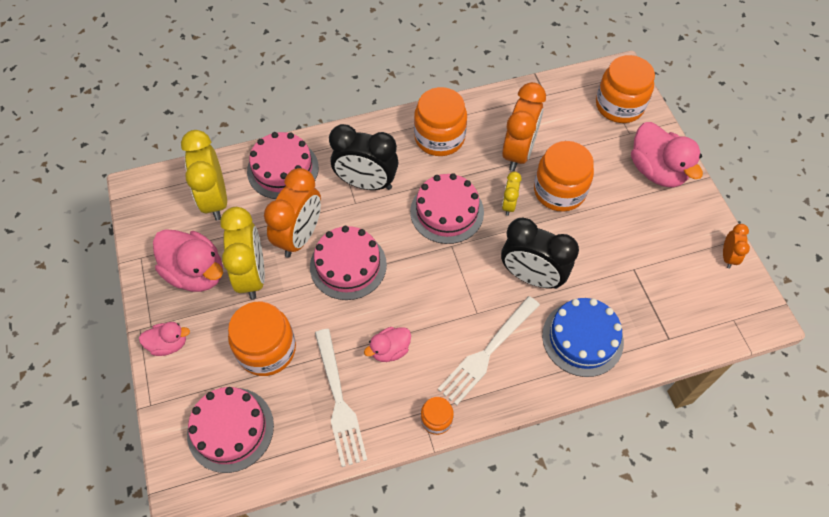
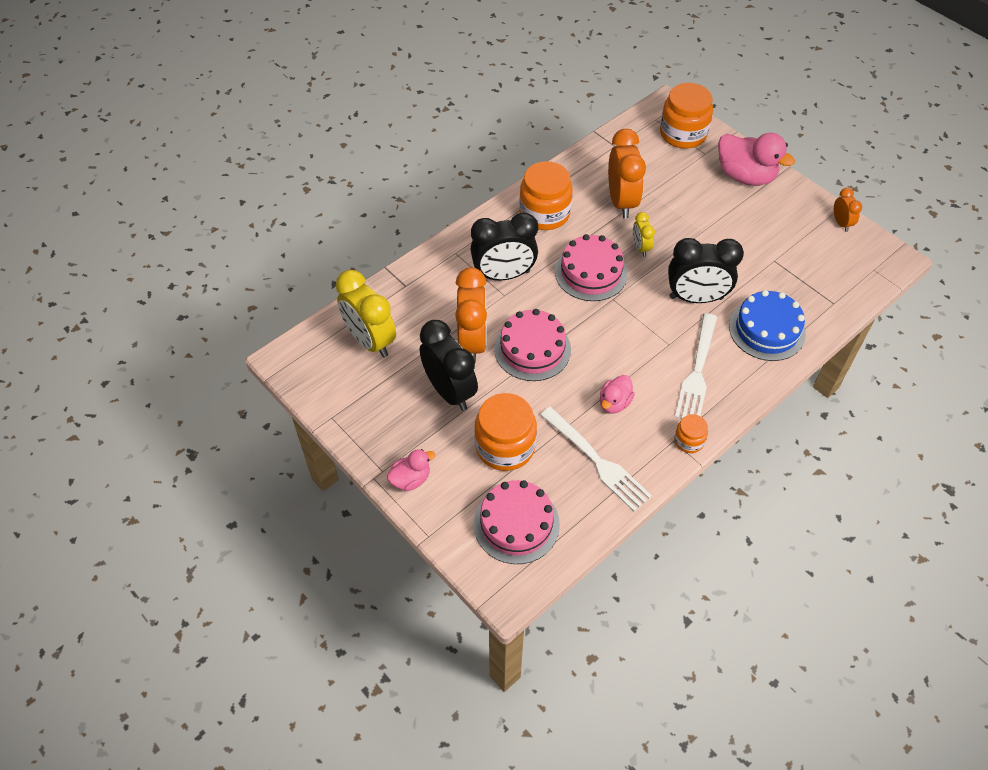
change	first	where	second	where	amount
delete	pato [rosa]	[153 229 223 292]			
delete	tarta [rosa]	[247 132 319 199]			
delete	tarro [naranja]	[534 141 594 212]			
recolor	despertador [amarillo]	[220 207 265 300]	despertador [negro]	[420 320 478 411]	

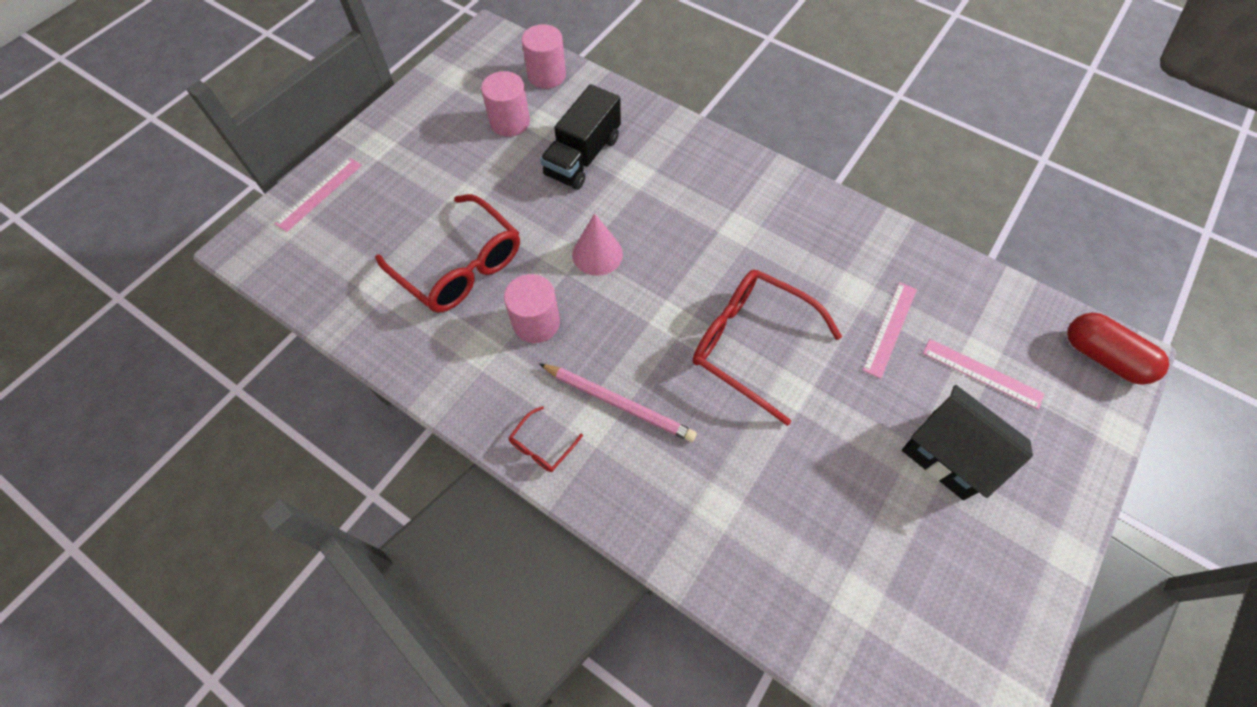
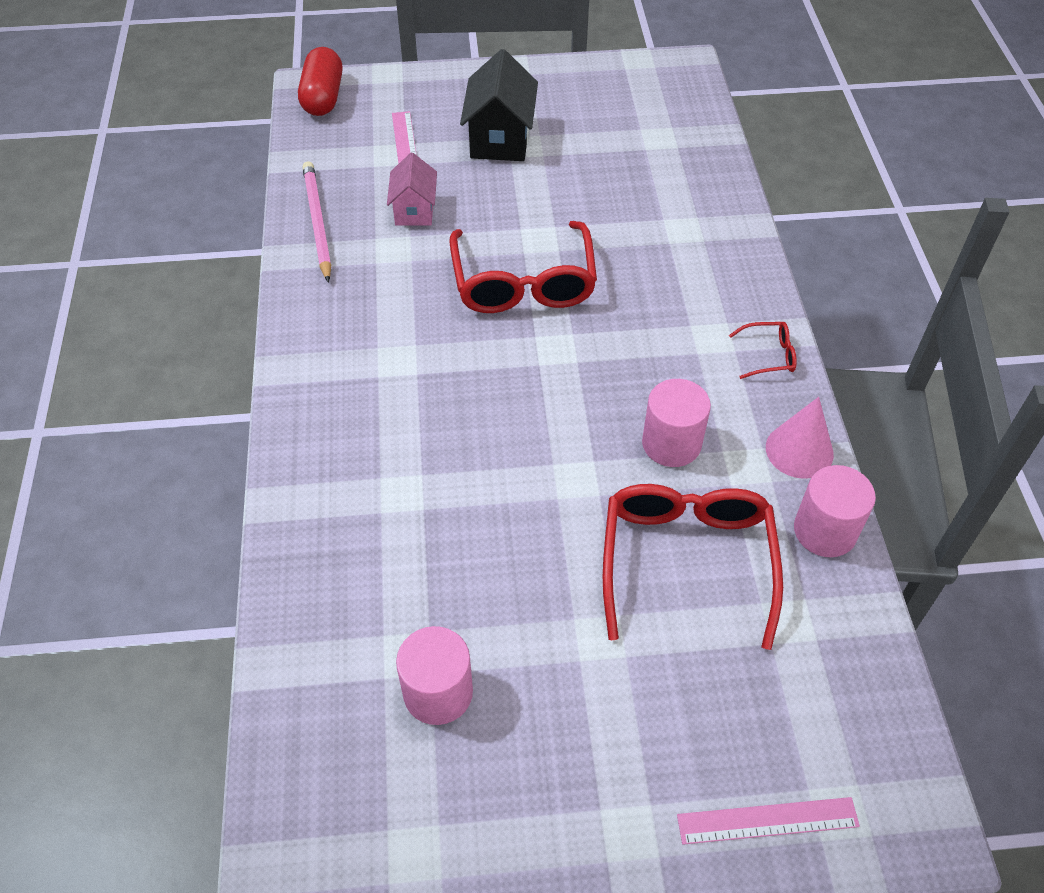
change	first	where	second	where	amount
delete	camión [negro]	[540 84 621 190]			
move	cilindro [rosa]	[522 24 566 89]		[794 465 876 557]	
move	lápiz [rosa]	[539 363 697 442]		[302 161 331 283]	
move	cono [rosa]	[572 213 623 276]		[766 397 834 479]	
replace	regla [rosa]	[862 282 917 379]	casa [rosa]	[387 153 437 226]	

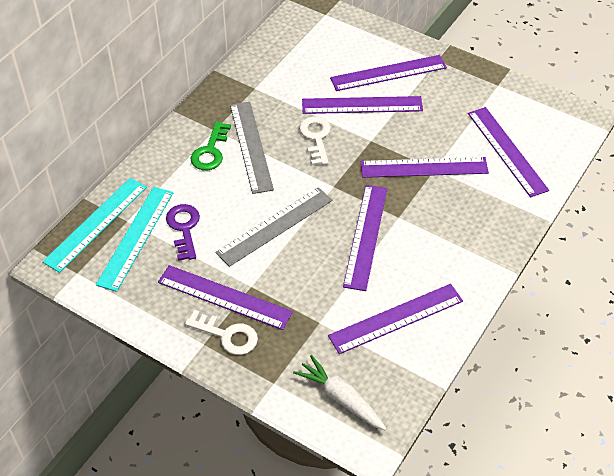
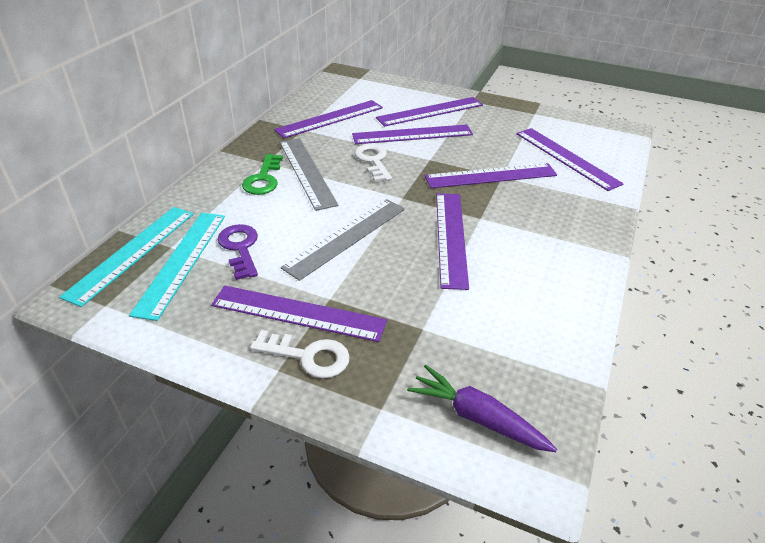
change	first	where	second	where	amount
move	regla [morado]	[328 284 463 354]		[274 100 383 138]	
recolor	zanahoria [blanco]	[293 355 387 430]	zanahoria [morado]	[407 365 557 452]	

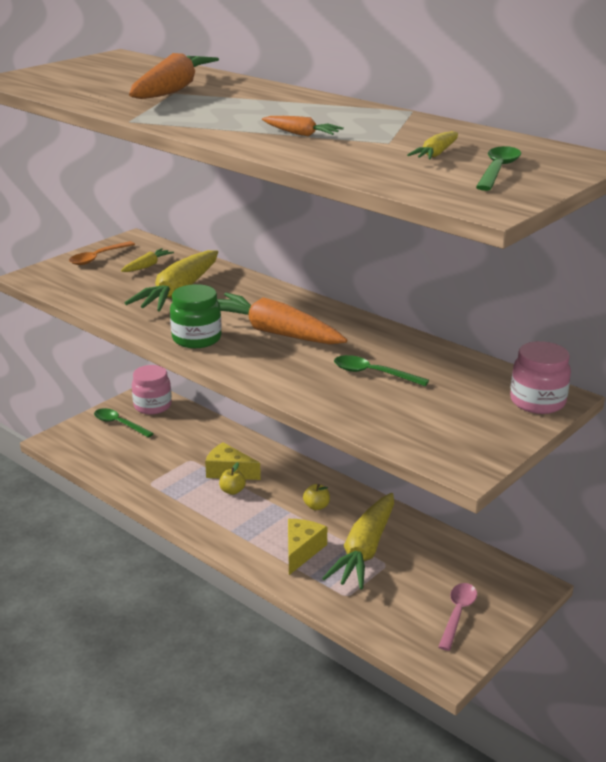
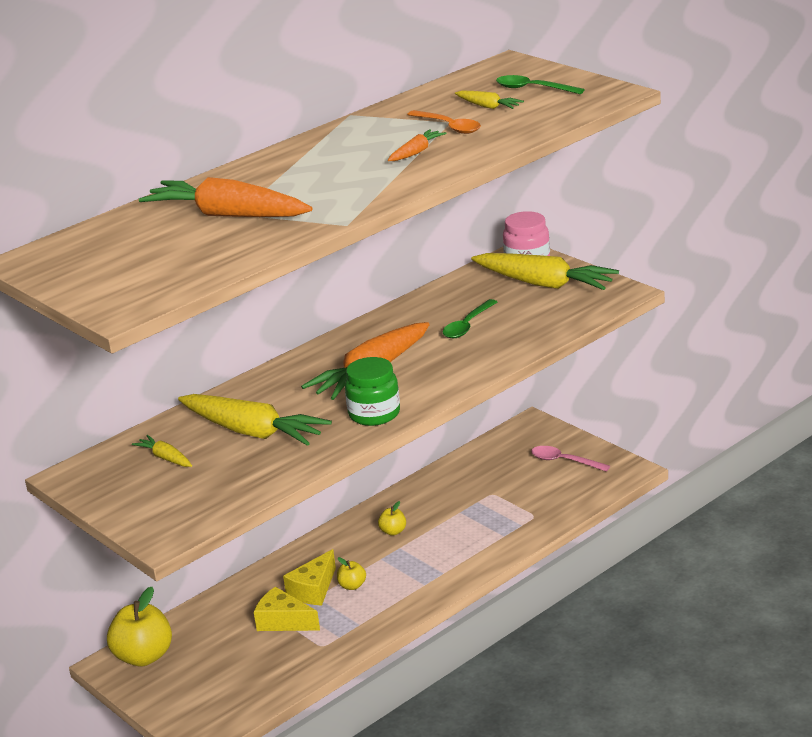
change	first	where	second	where	amount
delete	cuchara [verde]	[94 408 154 438]			
move	cuchara [naranja]	[69 241 135 265]		[407 110 481 134]	
move	queso [amarillo]	[288 519 327 575]		[254 587 320 631]	
move	zanahoria [amarillo]	[322 493 394 589]		[471 253 619 290]	
replace	tarro [rosa]	[132 365 172 414]	manzana [amarillo]	[107 587 172 667]	

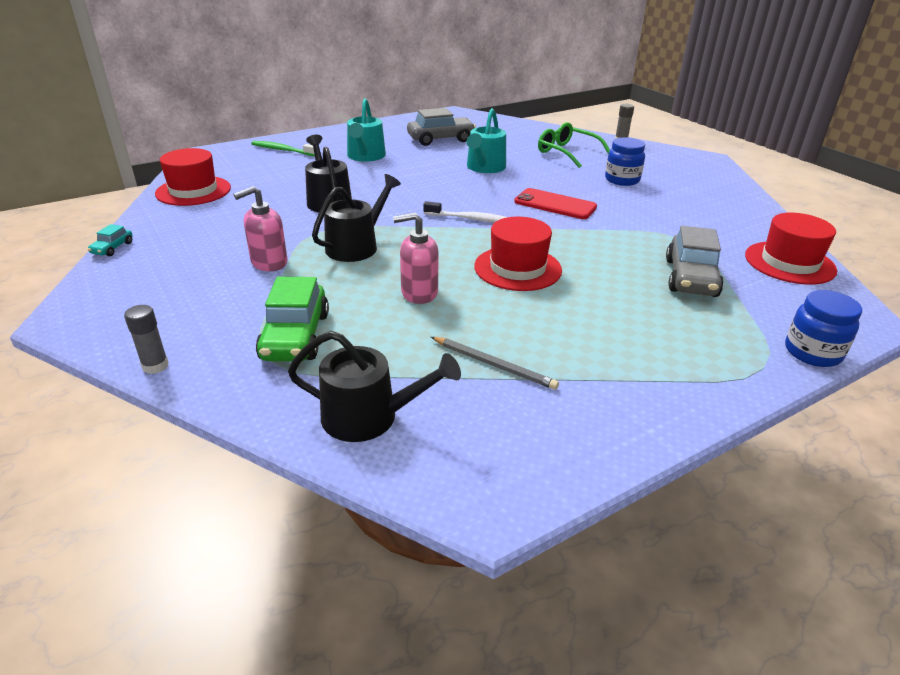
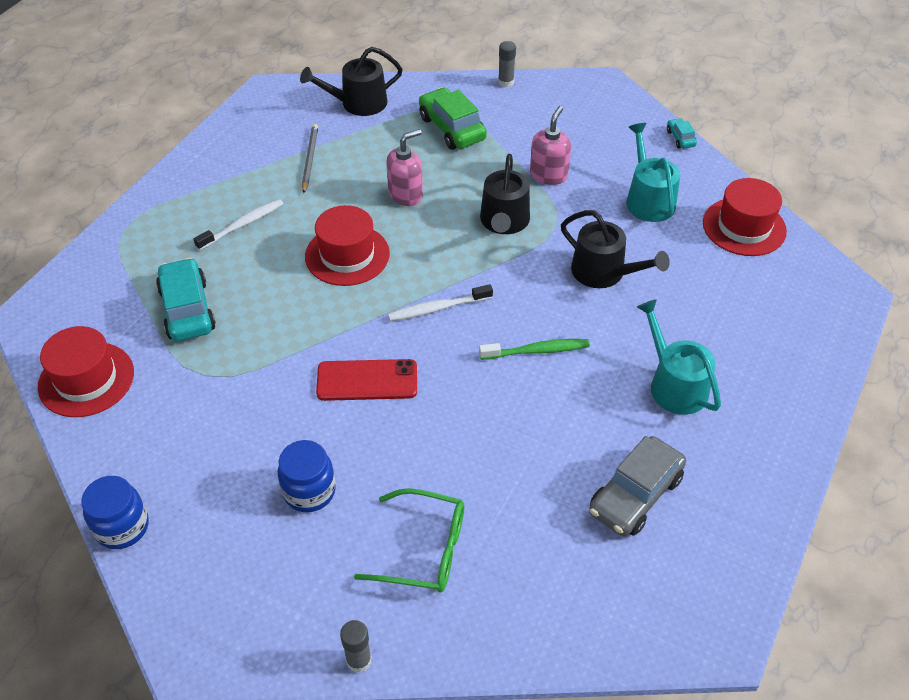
change	first	where	second	where	amount
insert			cepillo de dientes [blanco]	[194 199 283 250]	
move	cepillo de dientes [verde]	[251 141 315 156]		[479 339 590 360]	
move	regadera [turquesa]	[467 108 506 173]		[626 123 680 222]	
move	tarro [azul]	[785 290 862 367]		[81 476 149 549]	
recolor	coche [gris]	[666 226 724 297]	coche [turquesa]	[156 258 216 341]	
rotate	lápiz [gris]	[431 337 559 390]		[302 124 318 193]	90 degrees clockwise

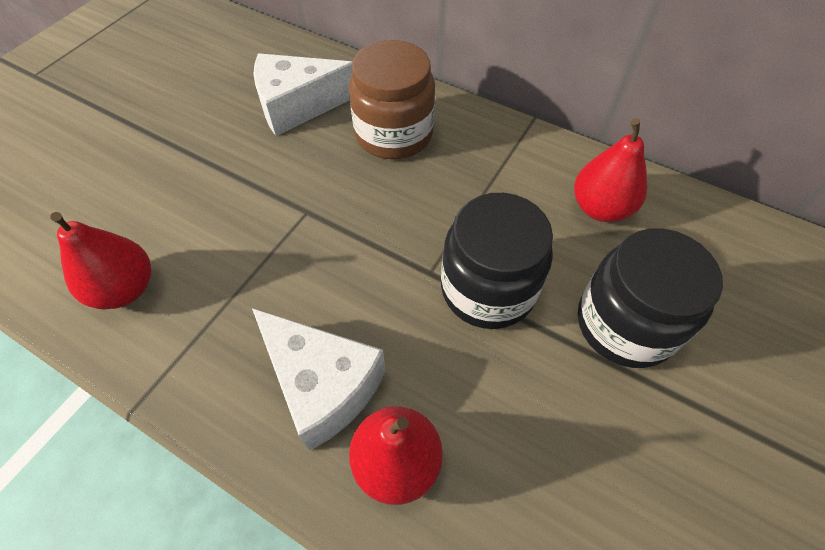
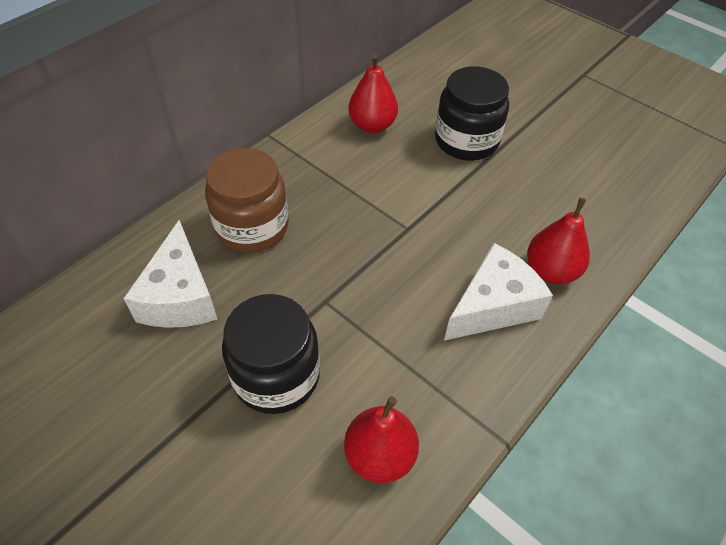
change	first	where	second	where	amount
move	tarro [negro]	[441 193 553 329]		[222 294 320 414]	

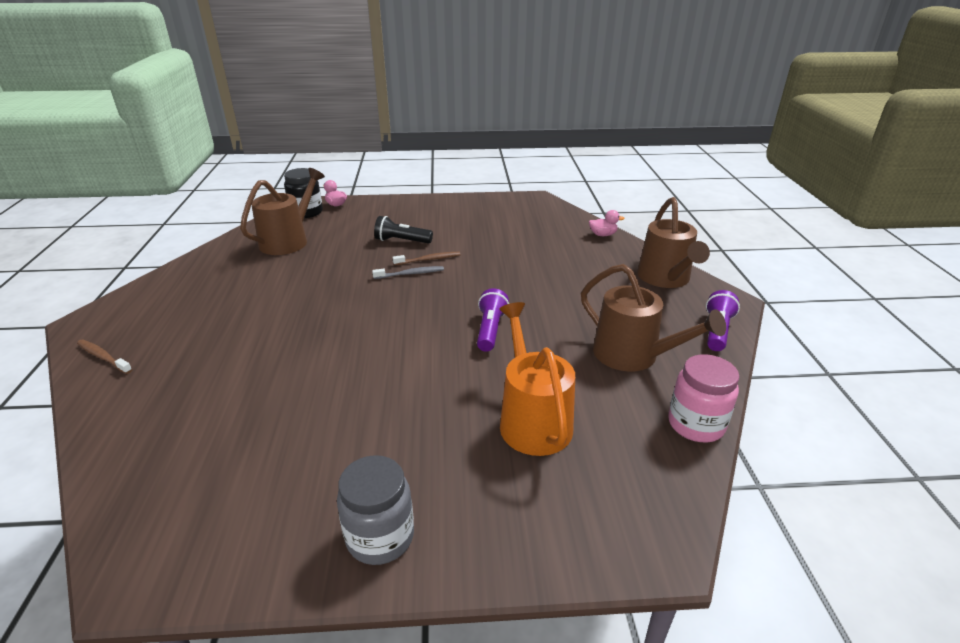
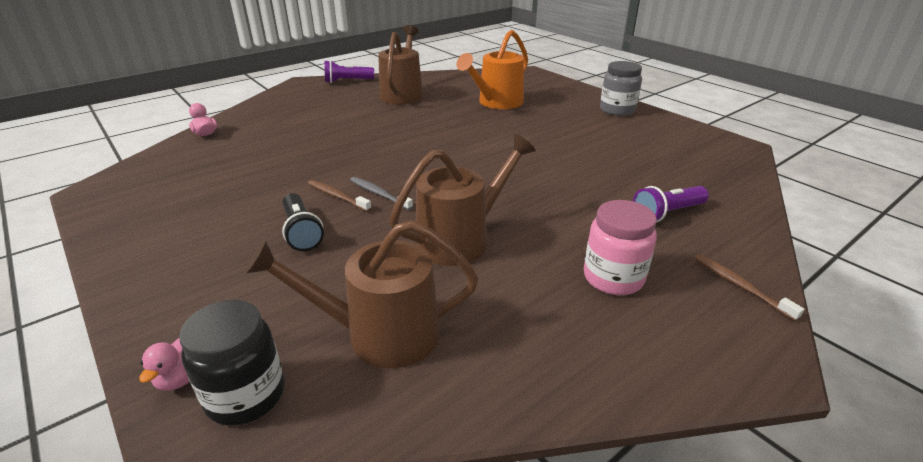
change	first	where	second	where	amount
move	lámpara de mano [morado]	[477 288 509 352]		[633 186 709 222]	
move	regadera [marrón]	[637 197 710 288]		[389 134 536 266]	
move	tarro [rosa]	[668 354 739 442]		[584 200 657 295]	
rotate	cepillo de dientes [marrón]	[77 340 132 374]		[694 254 805 321]	150 degrees clockwise

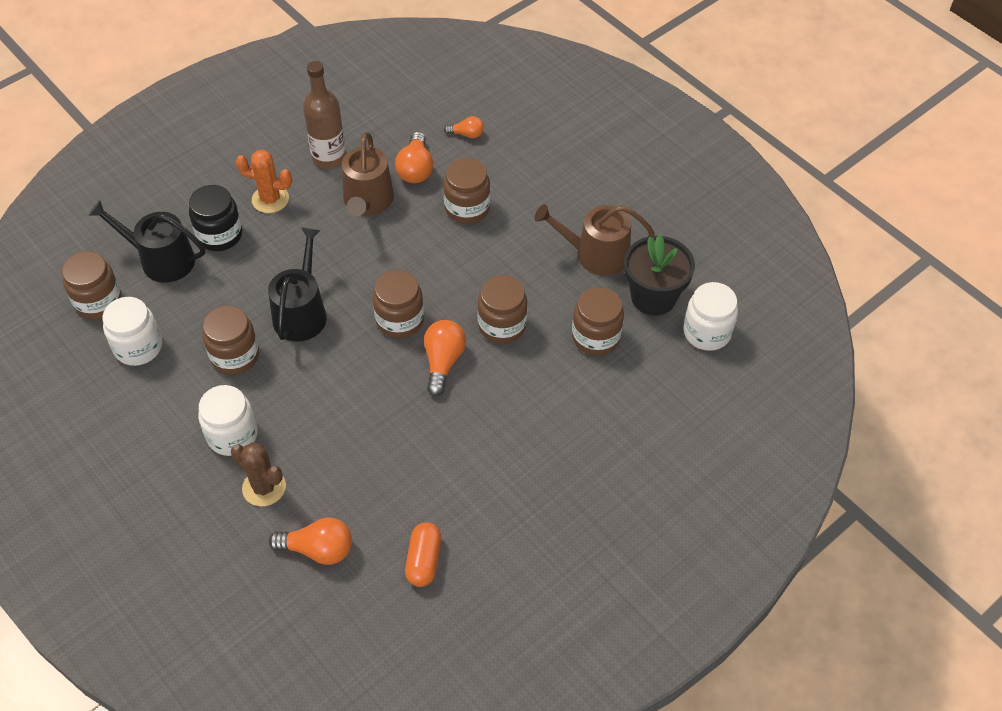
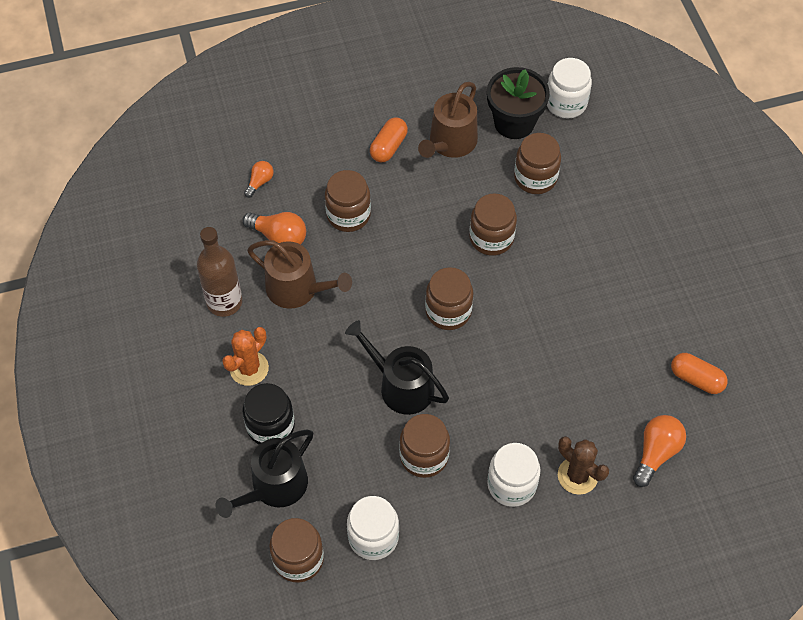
change	first	where	second	where	amount
delete	bombilla [naranja]	[424 320 466 396]			
insert			cápsula [naranja]	[370 118 408 162]	
rotate	cactus [marrón]	[231 442 286 506]		[558 436 609 495]	75 degrees clockwise

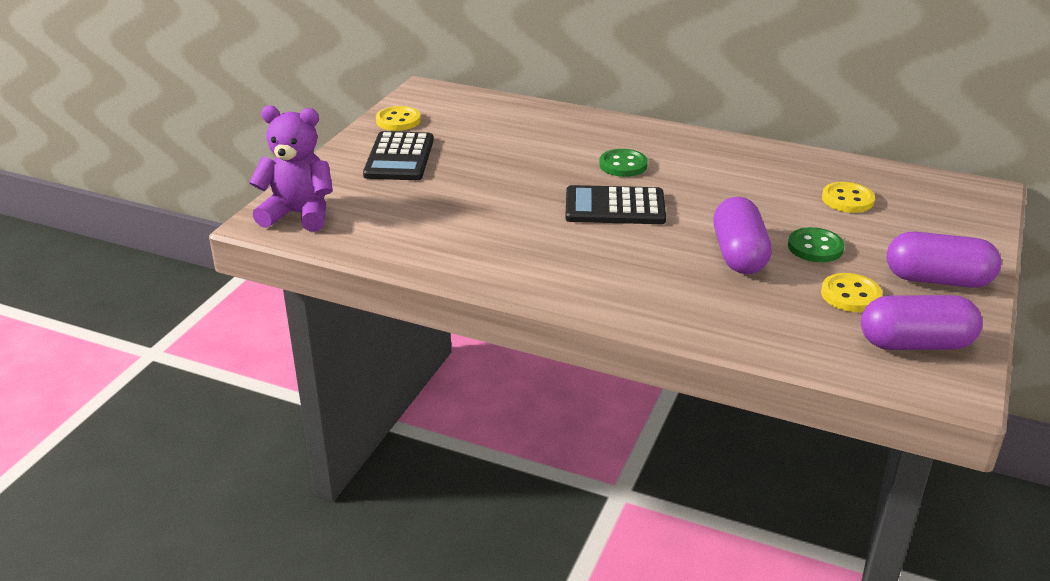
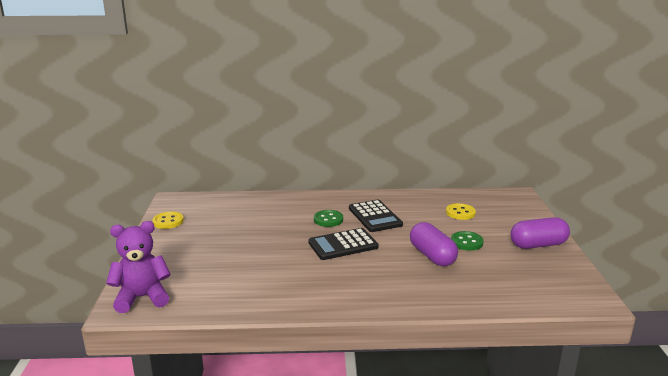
change	first	where	second	where	amount
delete	botón [amarillo]	[821 273 882 312]			
delete	cápsula [morado]	[861 295 982 350]			
move	calculadora [negro]	[363 131 434 180]		[349 200 403 232]	

